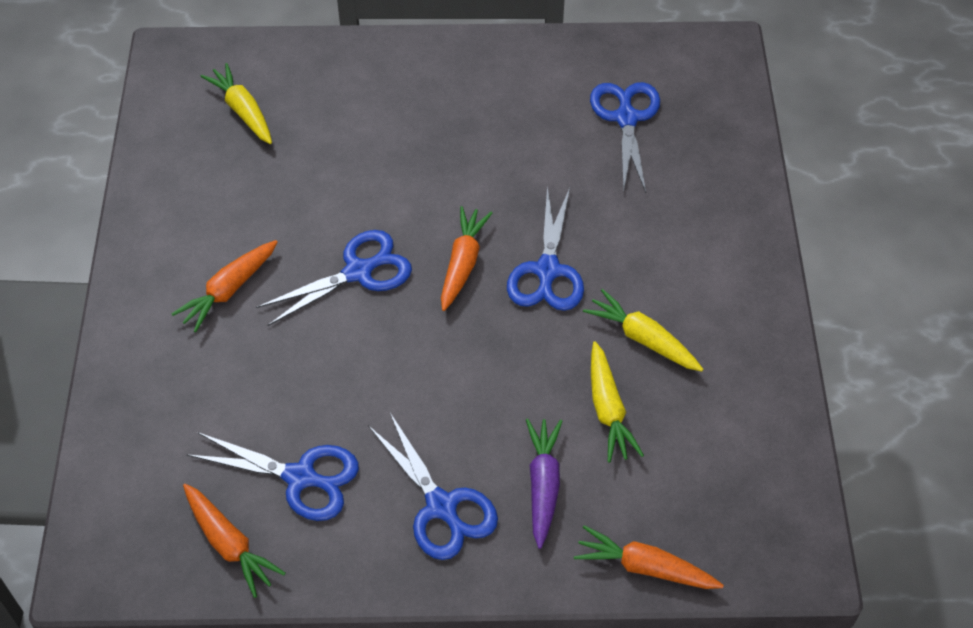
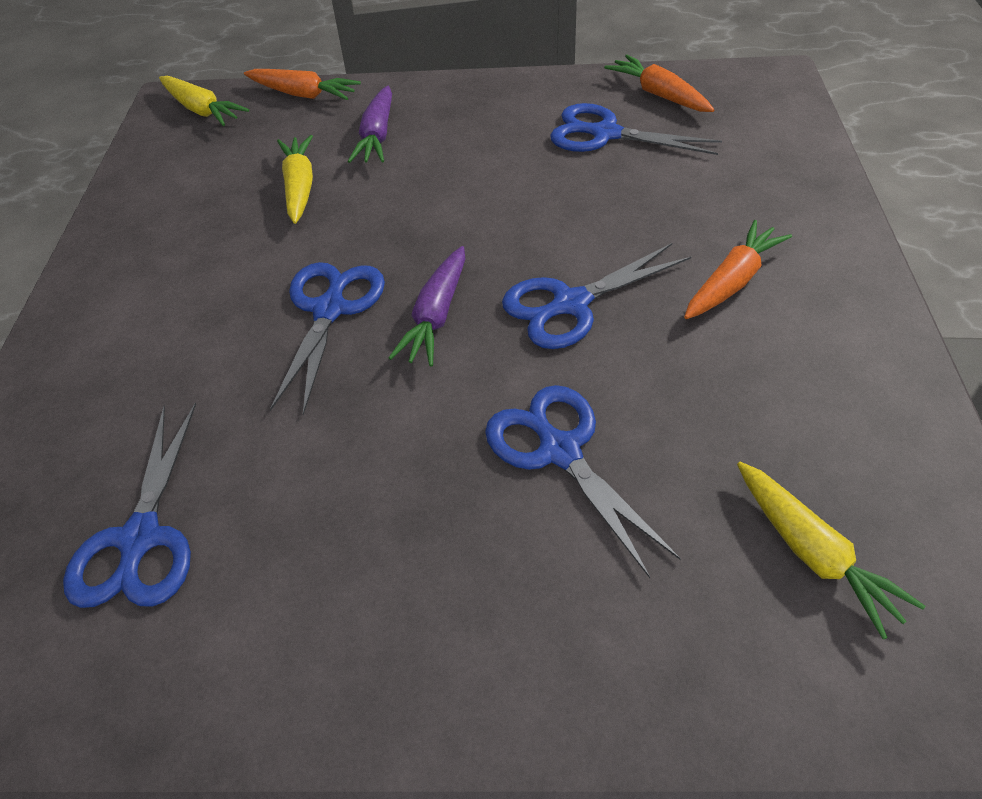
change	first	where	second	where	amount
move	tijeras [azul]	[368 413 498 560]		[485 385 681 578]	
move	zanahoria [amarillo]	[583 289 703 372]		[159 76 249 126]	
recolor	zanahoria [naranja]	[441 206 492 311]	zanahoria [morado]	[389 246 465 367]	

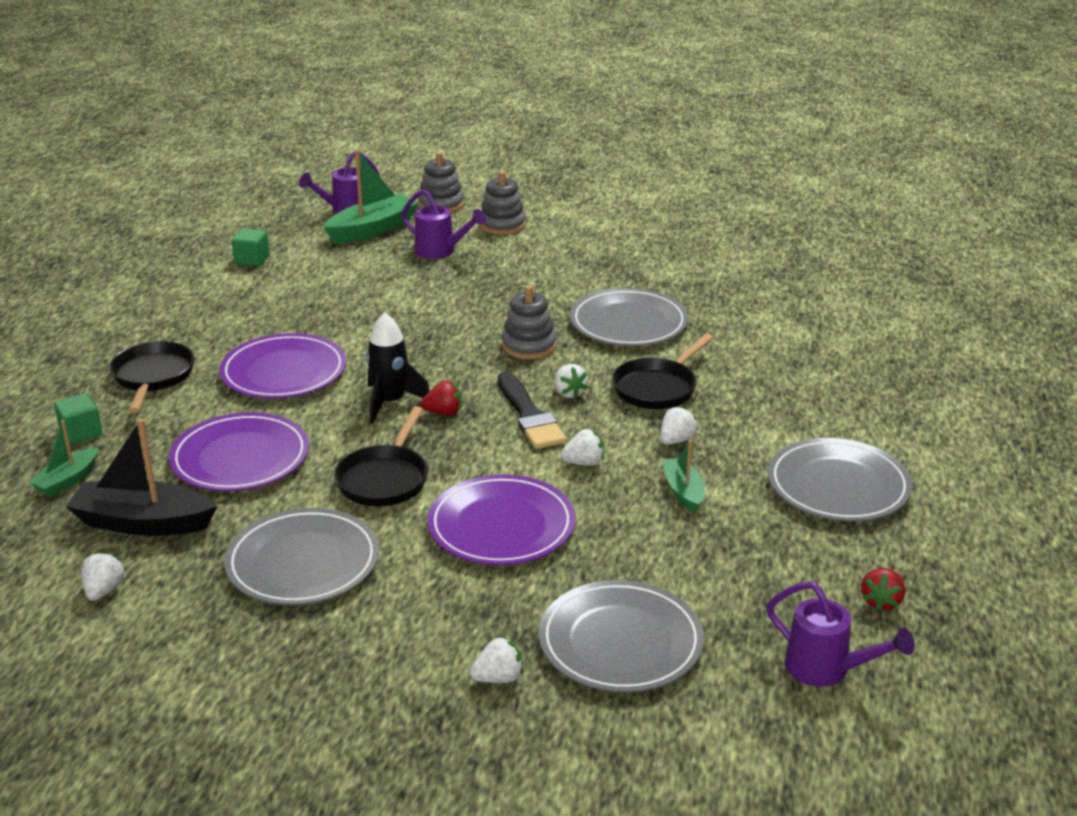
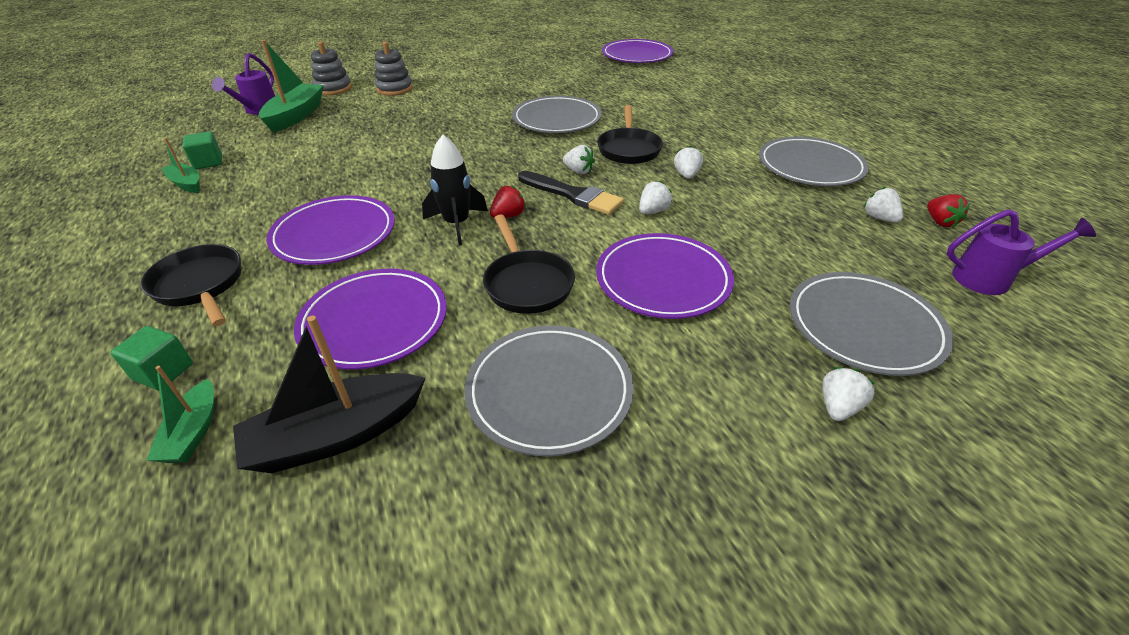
change	first	where	second	where	amount
delete	regadera [morado]	[401 189 486 259]			
delete	juguete apilable [gris]	[502 285 557 359]			
insert			plato [morado]	[602 39 674 63]	
move	fresa [blanco]	[81 552 125 601]		[864 187 903 223]	
move	barco [verde]	[662 440 705 512]		[161 138 200 193]	

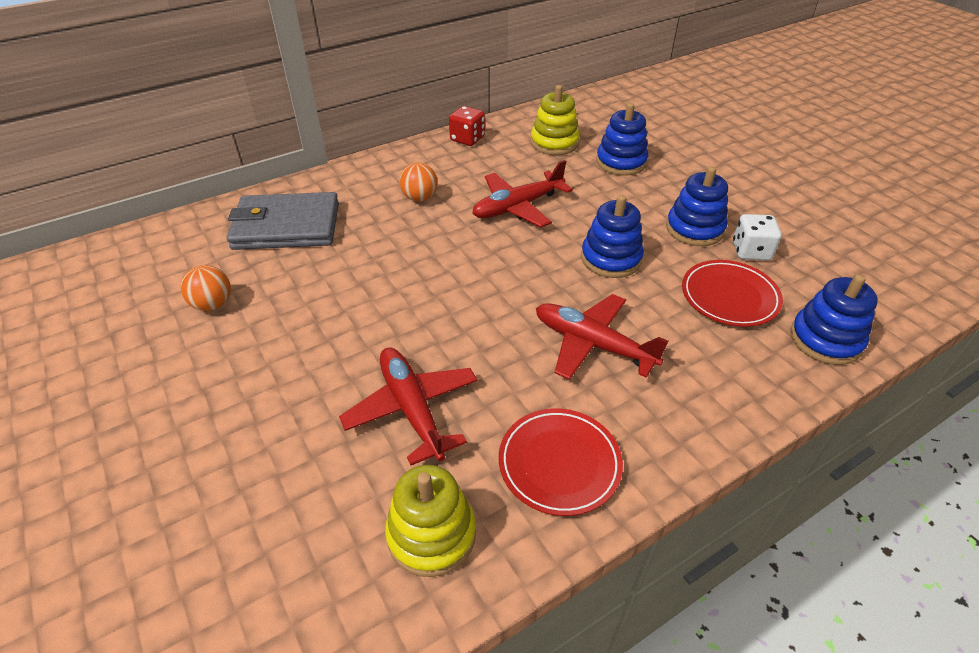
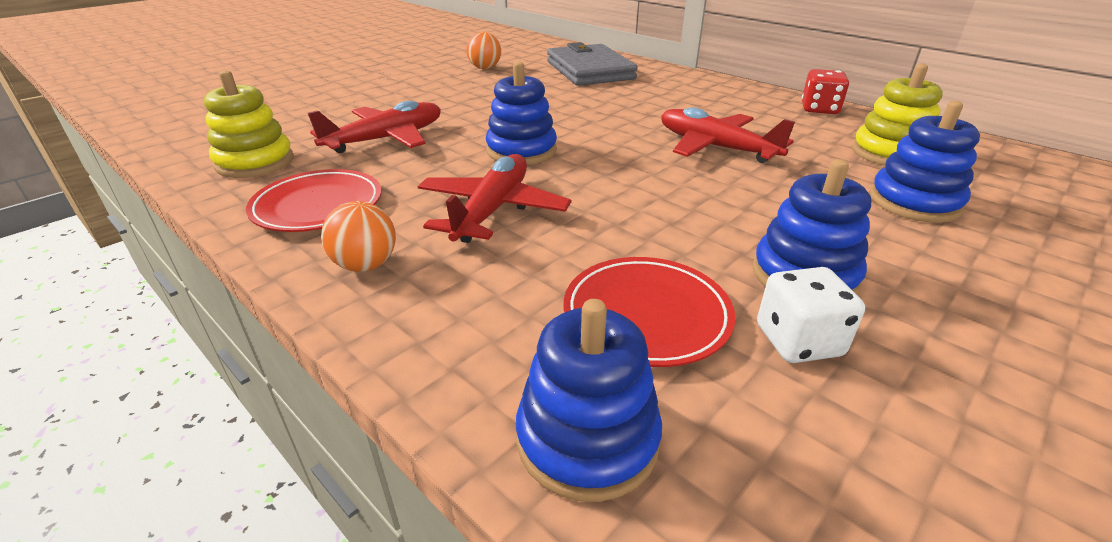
change	first	where	second	where	amount
move	pelota [naranja]	[399 163 438 201]		[321 201 396 272]	
move	juguete apilable [azul]	[581 195 644 278]		[486 62 557 165]	

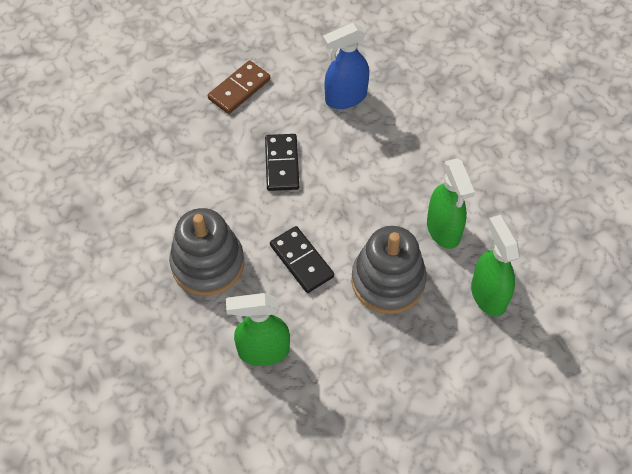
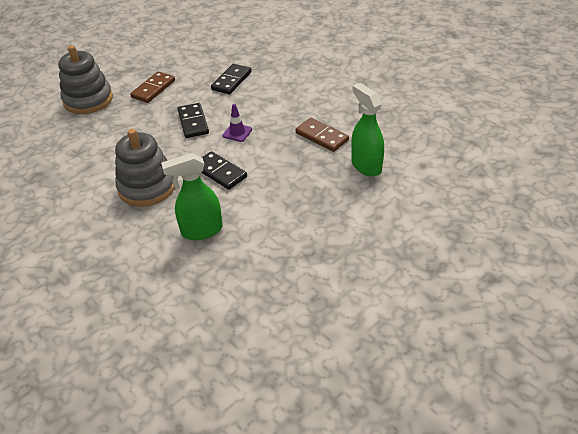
change	first	where	second	where	amount
insert			cono de tráfico [morado]	[222 104 252 142]	
move	juguete apilable [gris]	[351 226 427 314]		[58 45 113 114]	
replace	pulverizador [azul]	[323 23 369 109]	ficha de dominó [negro]	[211 64 252 94]	
replace	pulverizador [verde]	[427 158 475 249]	ficha de dominó [marrón]	[296 118 349 152]	

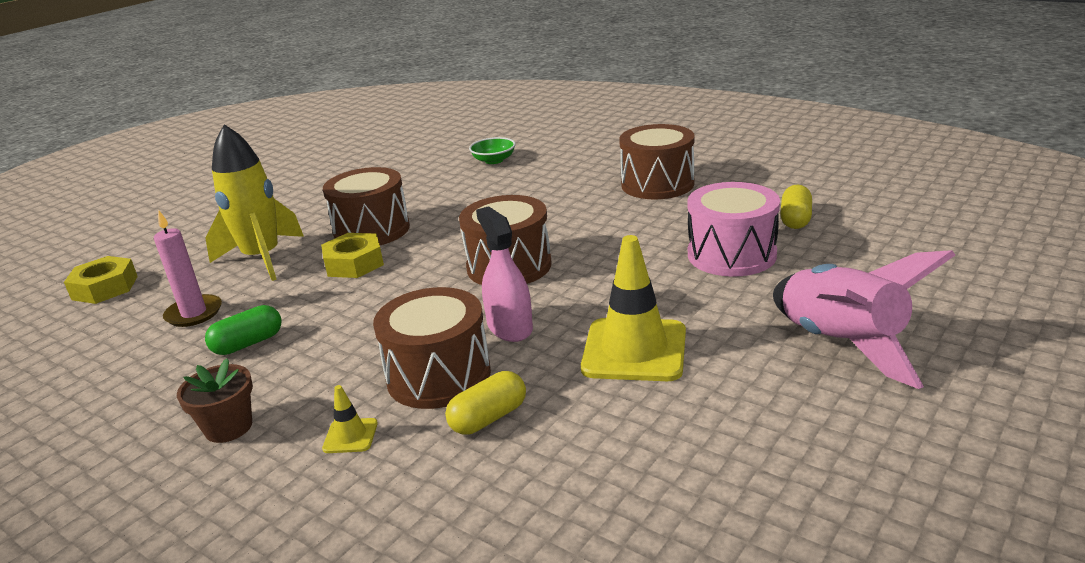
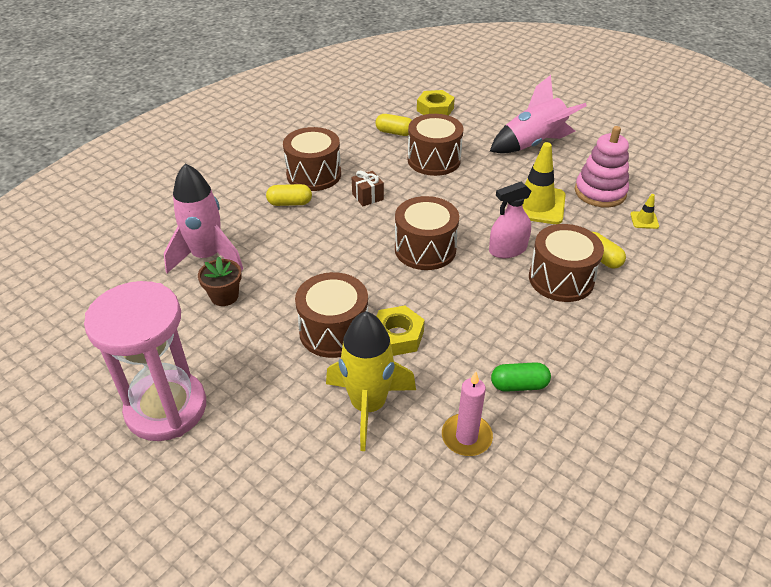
change	first	where	second	where	amount
insert			reloj de arena [rosa]	[84 281 206 441]	
insert			cápsula [amarillo]	[266 184 312 206]	
insert			regalo [marrón]	[352 171 384 206]	
insert			juguete apilable [rosa]	[575 126 629 208]	
move	tuerca [amarillo]	[64 256 138 304]		[417 90 455 116]	
move	maceta [marrón]	[177 358 253 443]		[198 257 242 306]	
move	cono de tráfico [amarillo]	[322 385 378 453]		[630 194 659 229]	
replace	cuenco [verde]	[469 137 516 164]	cohete [rosa]	[164 163 243 273]	
recolor	tambor [rosa]	[688 182 780 277]	tambor [marrón]	[408 114 464 176]	
rotate	cápsula [verde]	[205 305 281 355]		[491 362 551 392]	60 degrees counterclockwise

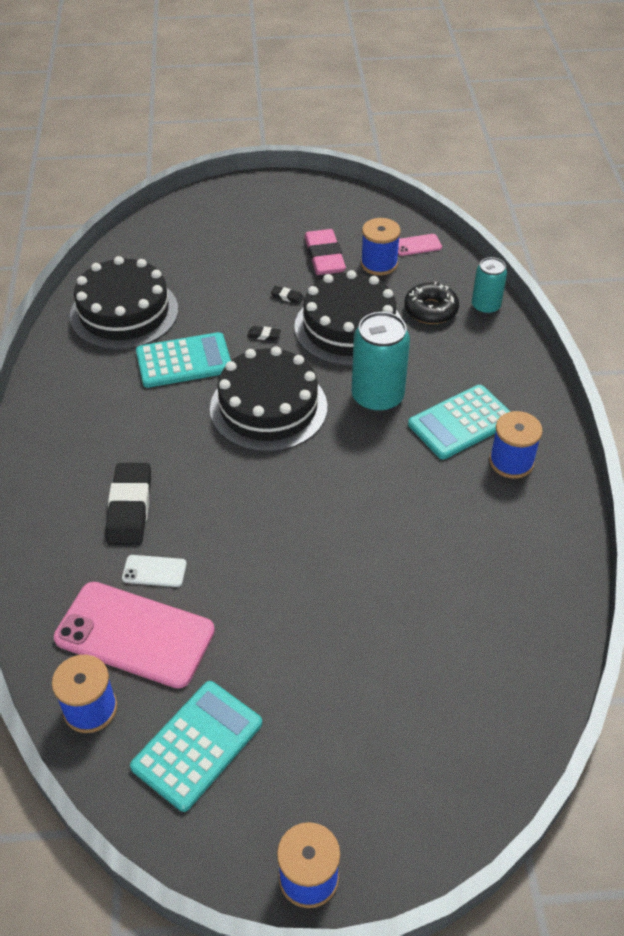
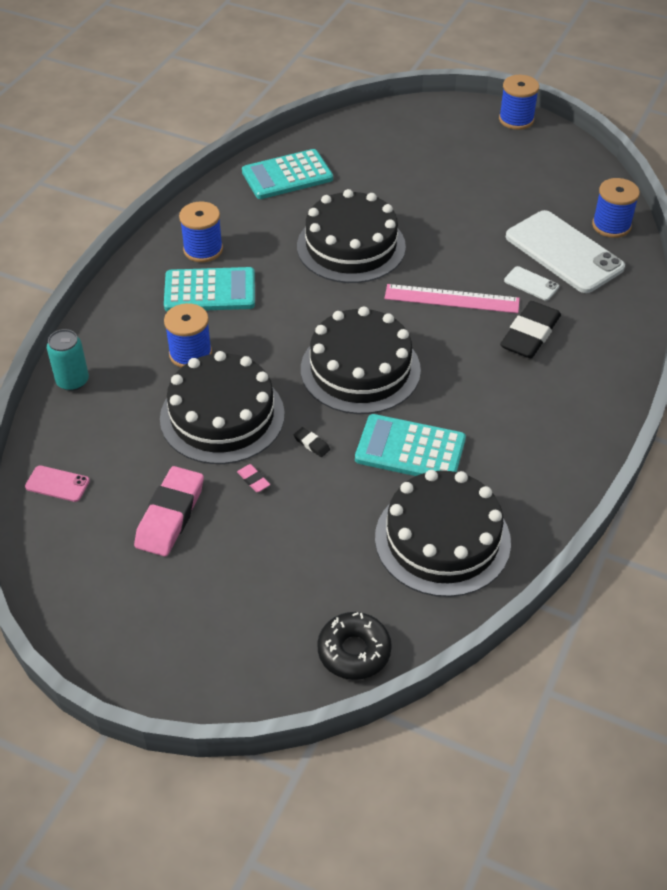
change	first	where	second	where	amount
delete	lata [turquesa]	[351 312 410 412]			
insert			tarta [negro]	[297 189 406 283]	
insert			regla [rosa]	[385 284 520 313]	
move	calculadora [turquesa]	[130 681 262 812]		[242 149 333 199]	
move	carrete [azul]	[361 218 401 275]		[164 303 212 367]	
move	rosquilla [negro]	[404 281 459 324]		[317 612 392 680]	
recolor	móvil [rosa]	[54 582 215 689]	móvil [blanco]	[506 210 625 293]	
recolor	goma de borrar [negro]	[271 286 304 304]	goma de borrar [rosa]	[237 464 270 492]	

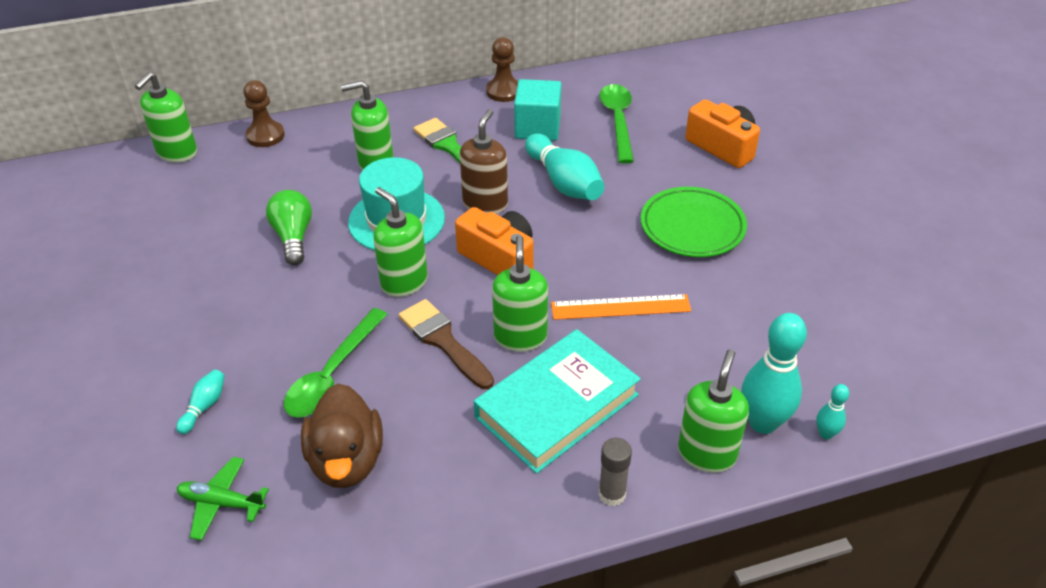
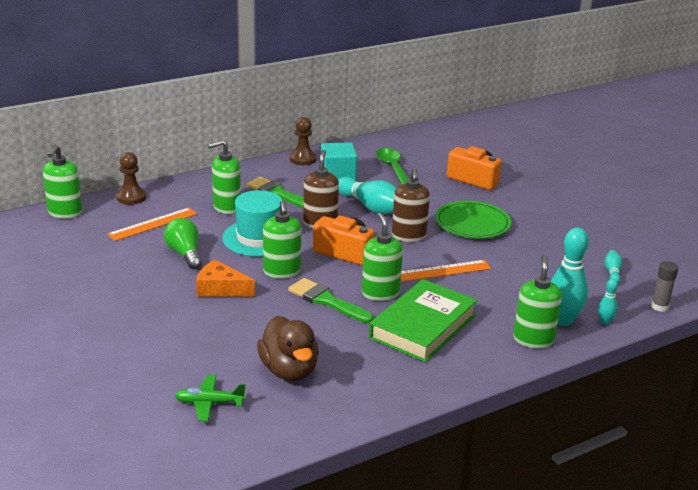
change	first	where	second	where	amount
delete	cuchara [verde]	[284 308 388 418]			
insert			regla [naranja]	[107 208 197 241]	
insert			queso [naranja]	[196 259 255 297]	
insert			dispensador de jabón [marrón]	[392 168 430 242]	
move	bolo [turquesa]	[176 370 225 434]		[605 250 622 283]	
move	barra de pegamento [gris]	[599 438 632 506]		[651 261 678 312]	
recolor	pincel [marrón]	[399 299 494 389]	pincel [verde]	[288 278 374 323]	
recolor	libro [turquesa]	[474 329 641 474]	libro [verde]	[369 279 477 362]	
rotate	dispensador de jabón [verde]	[373 187 428 297]		[263 200 301 279]	135 degrees counterclockwise

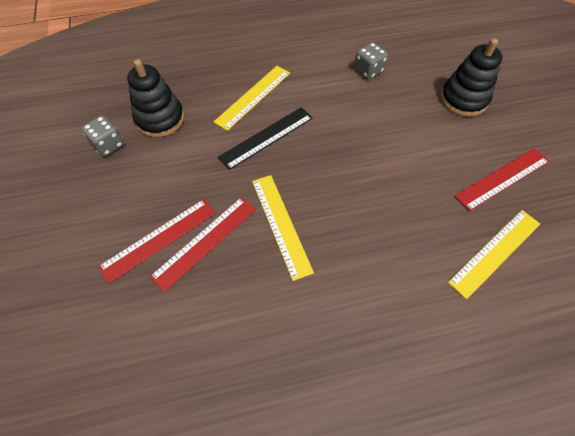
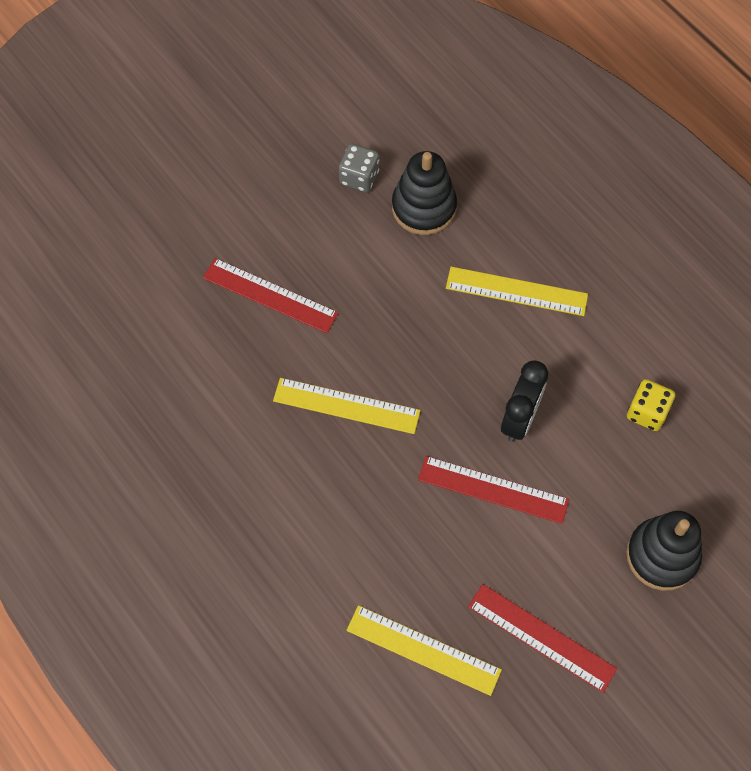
change	first	where	second	where	amount
delete	regla [negro]	[218 107 313 170]			
insert			despertador [negro]	[501 361 548 442]	
move	regla [rojo]	[150 197 256 292]		[418 456 569 524]	
recolor	dado [gris]	[354 42 388 80]	dado [amarillo]	[627 379 675 431]	
rotate	regla [amarillo]	[252 175 314 281]		[273 378 421 434]	60 degrees clockwise

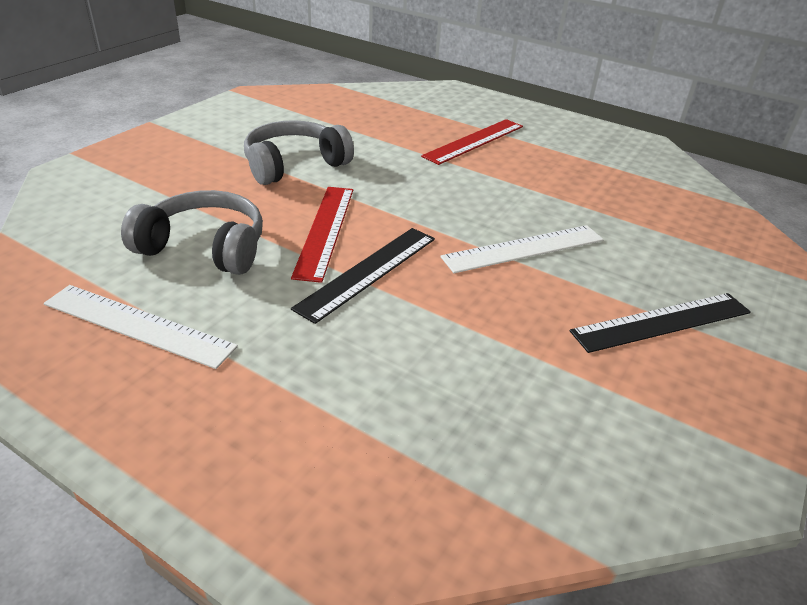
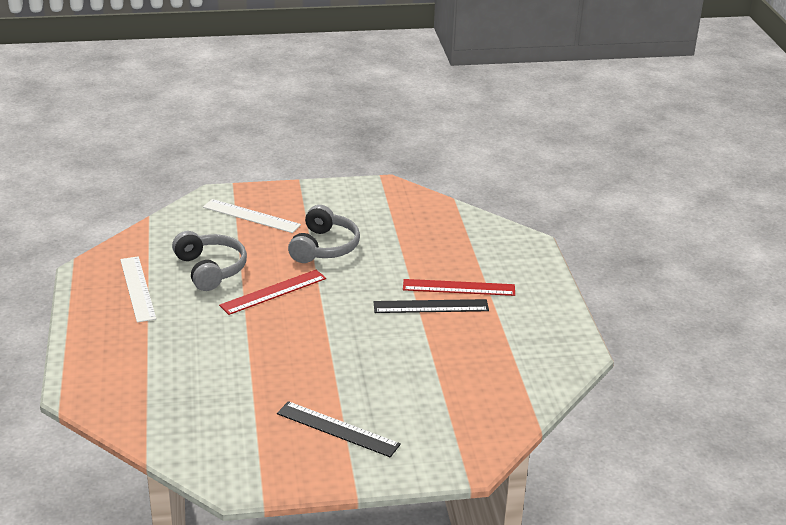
change	first	where	second	where	amount
move	regla [negro]	[291 228 435 324]		[374 299 489 313]	
move	regla [blanco]	[440 225 603 273]		[203 199 301 233]	
rotate	auriculares [gris]	[244 120 354 185]		[288 205 360 263]	90 degrees clockwise

